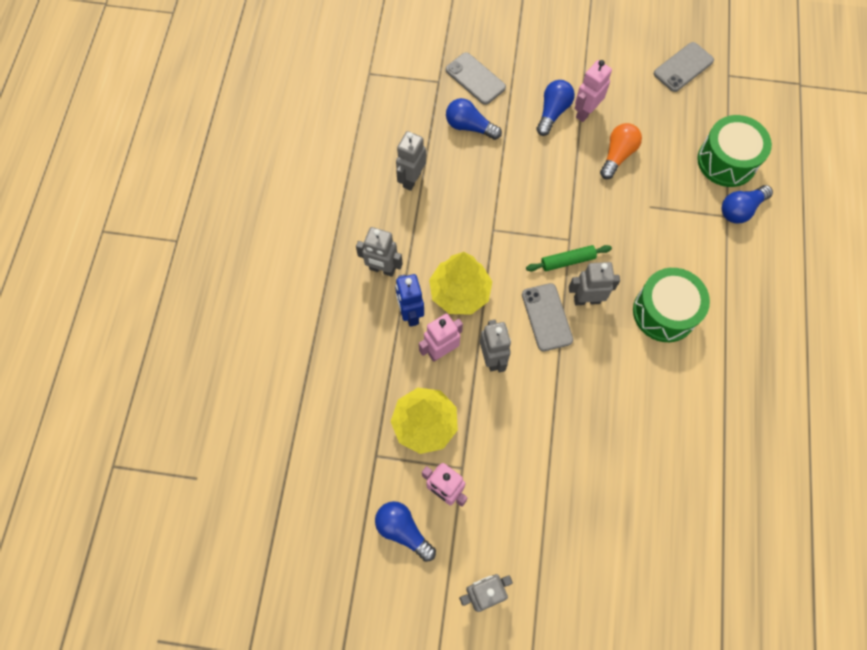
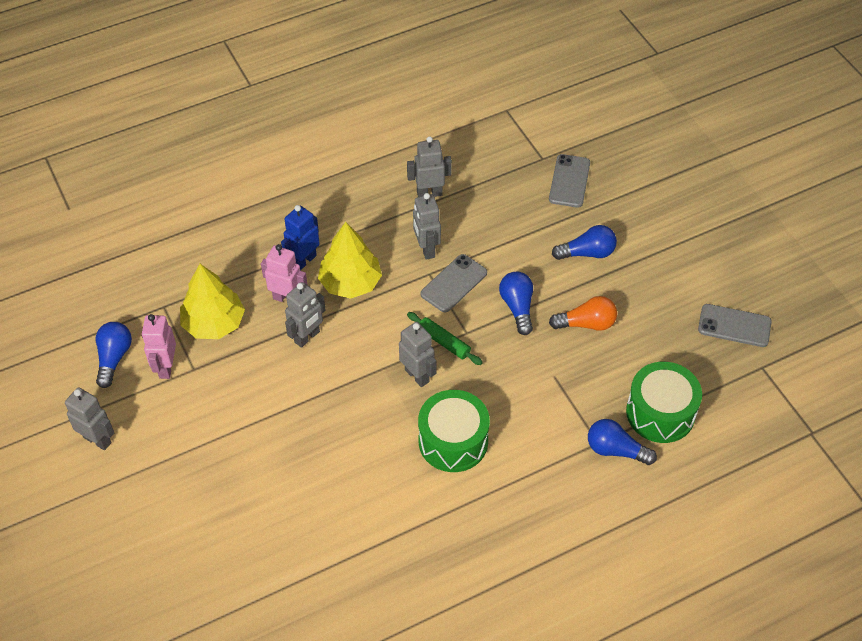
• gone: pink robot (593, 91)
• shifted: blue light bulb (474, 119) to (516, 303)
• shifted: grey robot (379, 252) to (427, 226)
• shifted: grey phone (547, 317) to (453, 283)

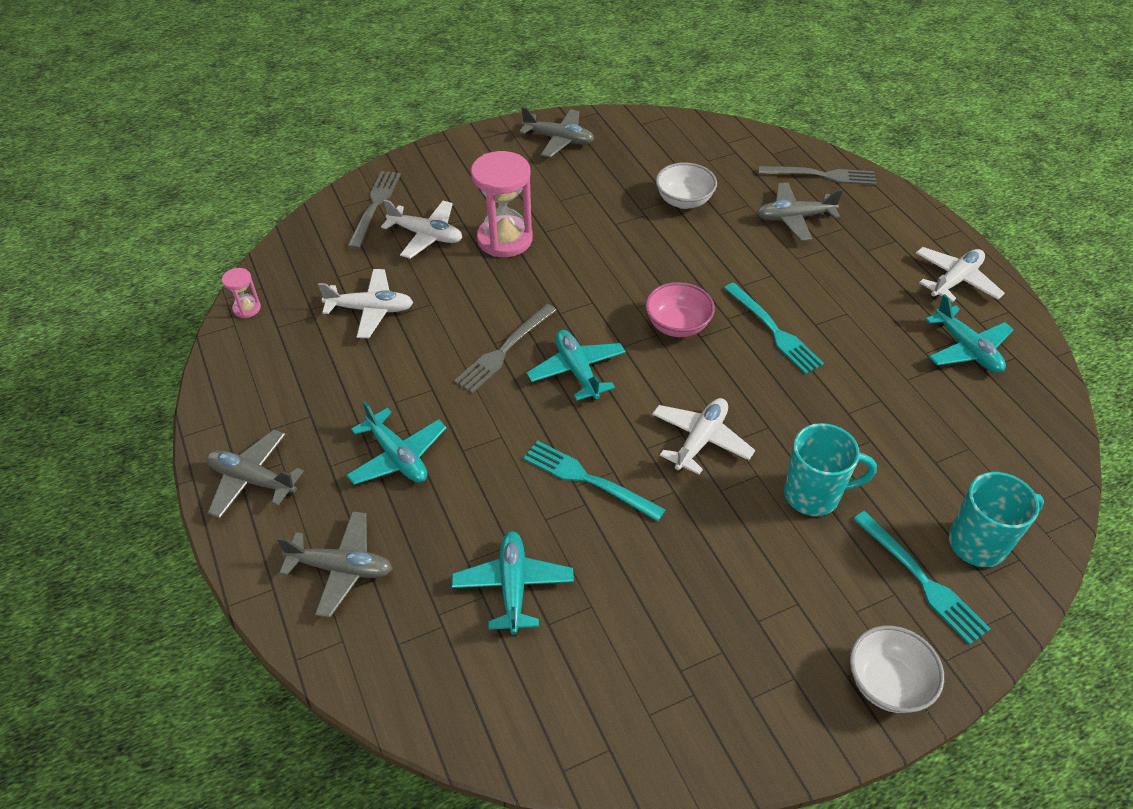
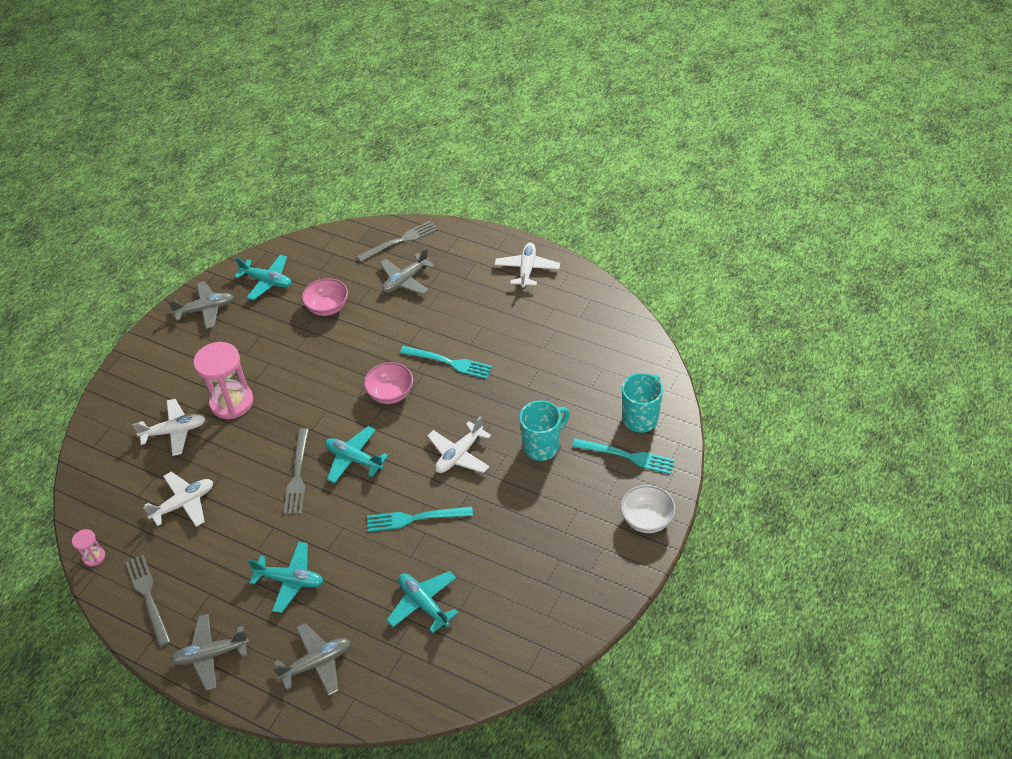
• repainted: white bowl (686, 185) to pink bowl (325, 297)
• shifted: grey fork (374, 210) to (148, 601)
• shifted: turquoise plane (969, 333) to (262, 278)
• rotated: white plane (703, 436) = (459, 444) 135 degrees counterclockwise

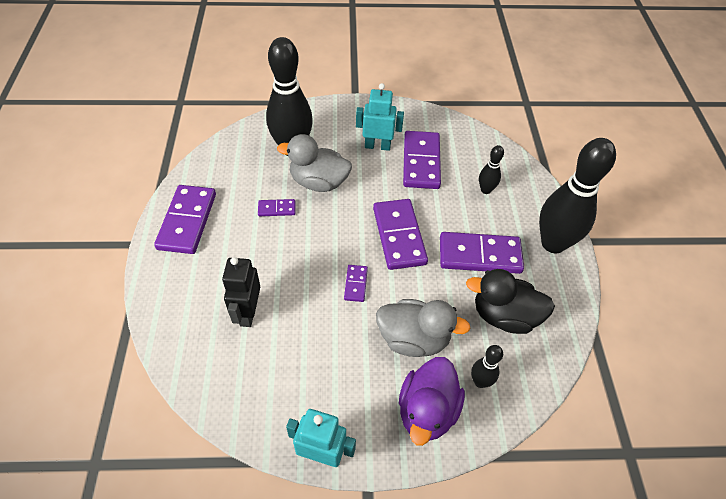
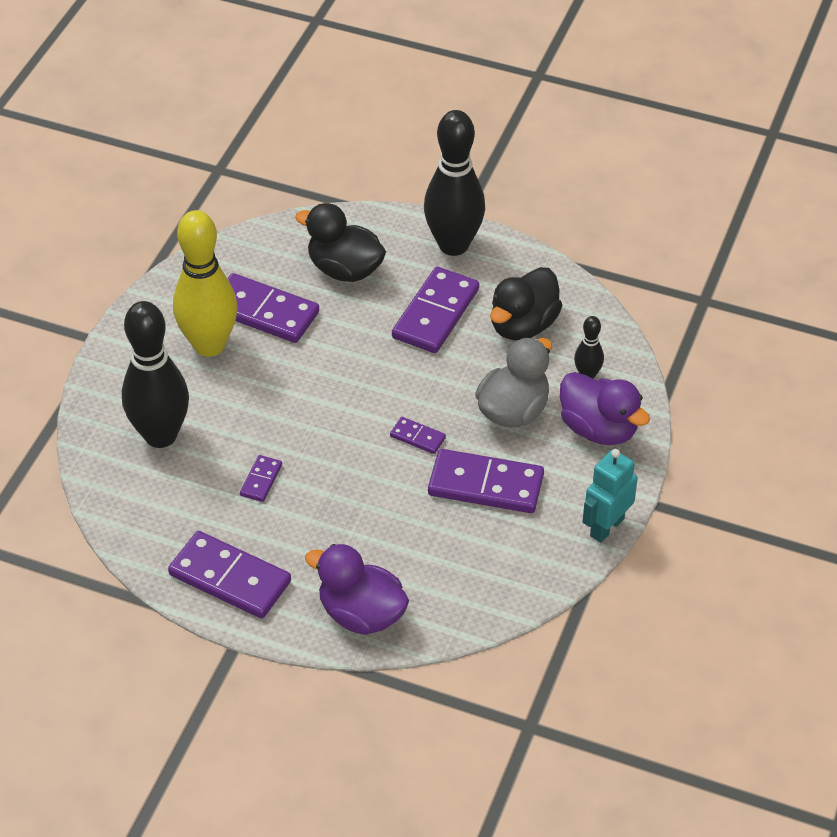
• swapped: turquoise robot (380, 117) to yellow bowling pin (205, 283)
• gone: grey duck (314, 163)
• swapped: black bowling pin (491, 169) to black duck (340, 242)
• shifted: purple domino (400, 234) to (486, 481)
• gone: black robot (241, 292)
• new: purple duck (357, 589)

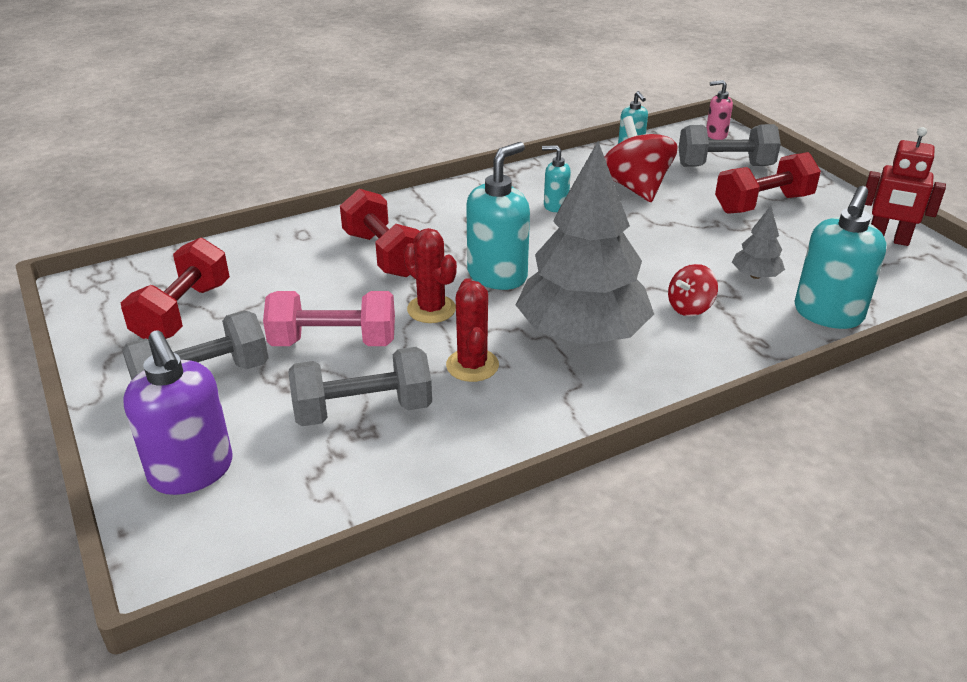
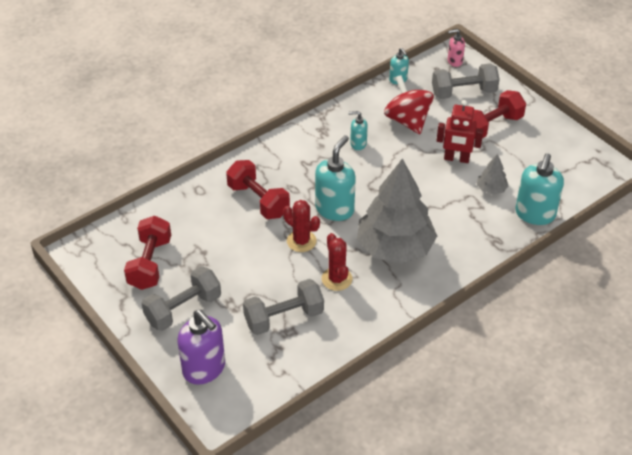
• shifted: red robot (905, 186) to (460, 131)
• gone: red spinning top (693, 290)
• gone: pink dumbbell (329, 318)

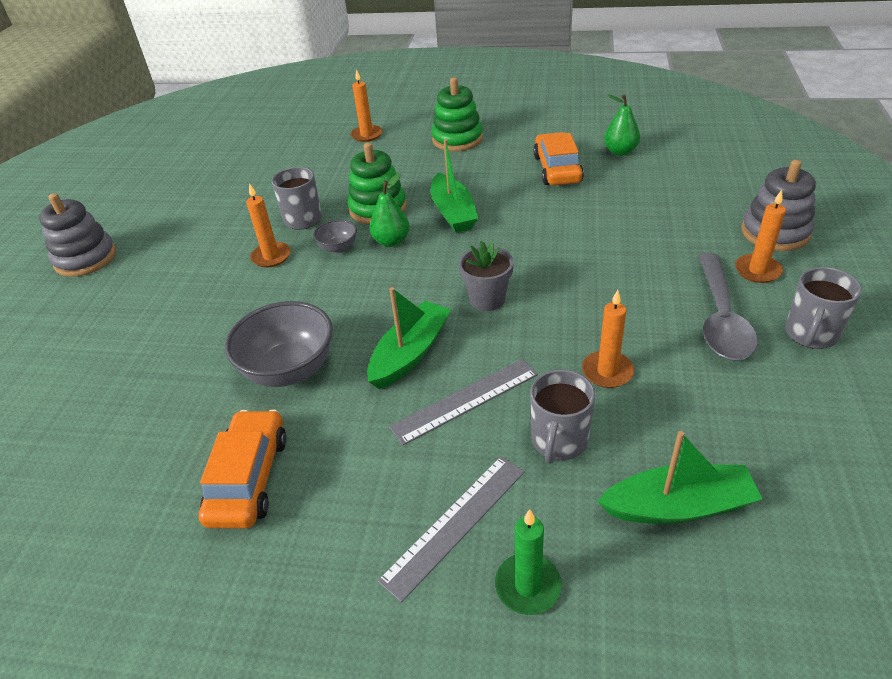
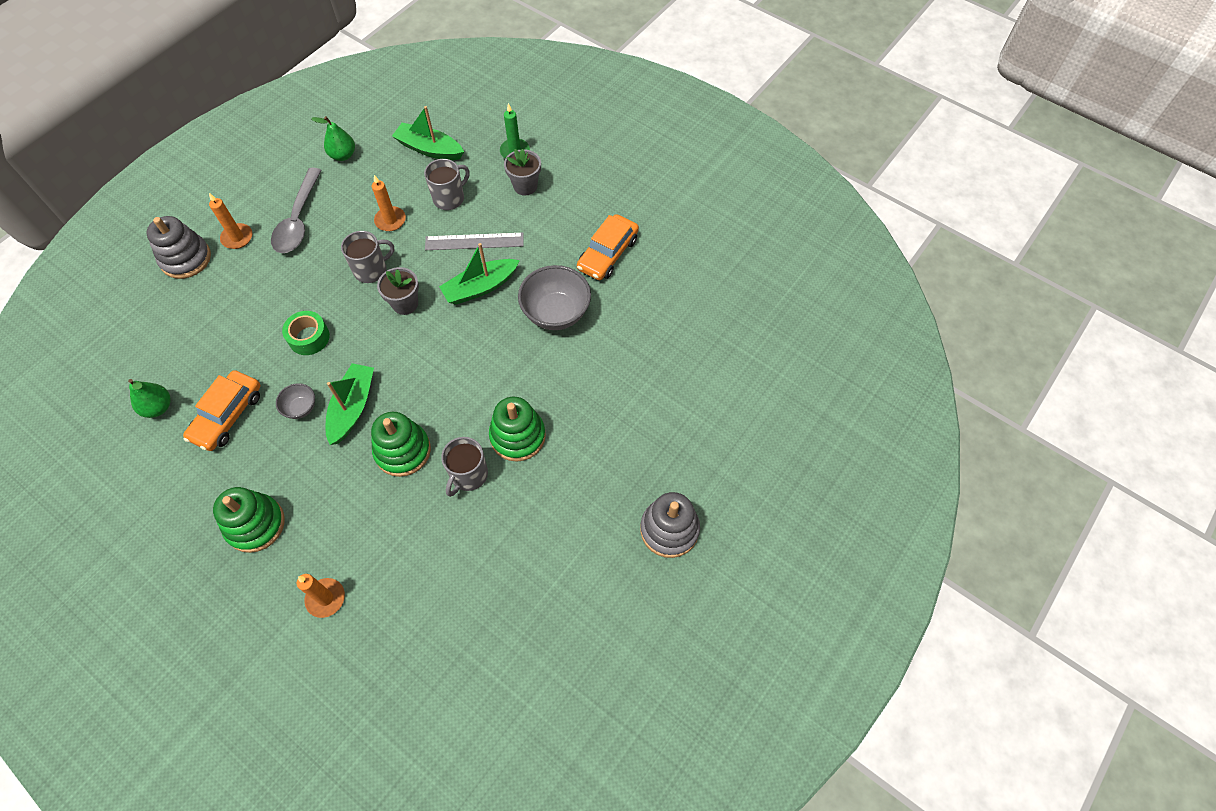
• shifted: green pear (389, 210) to (333, 138)
• swapped: orange candle (268, 225) to green stacking toy (517, 429)
• shifted: grey bowl (335, 236) to (295, 401)
• rotated: grey spoon (728, 306) = (296, 210) 150 degrees clockwise
• shifted: grey mug (823, 308) to (367, 257)
• swapped: grey ruler (451, 529) to grey flower pot (522, 172)
• new: green tape (306, 333)

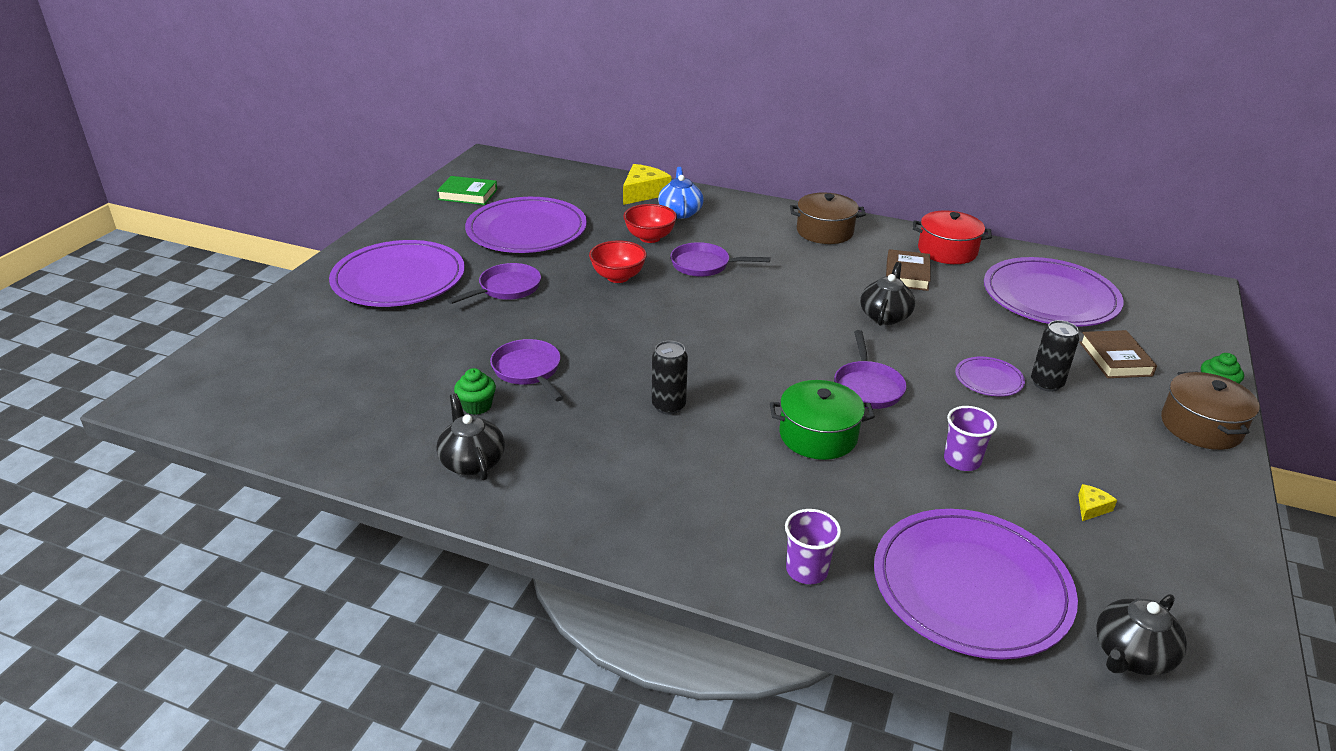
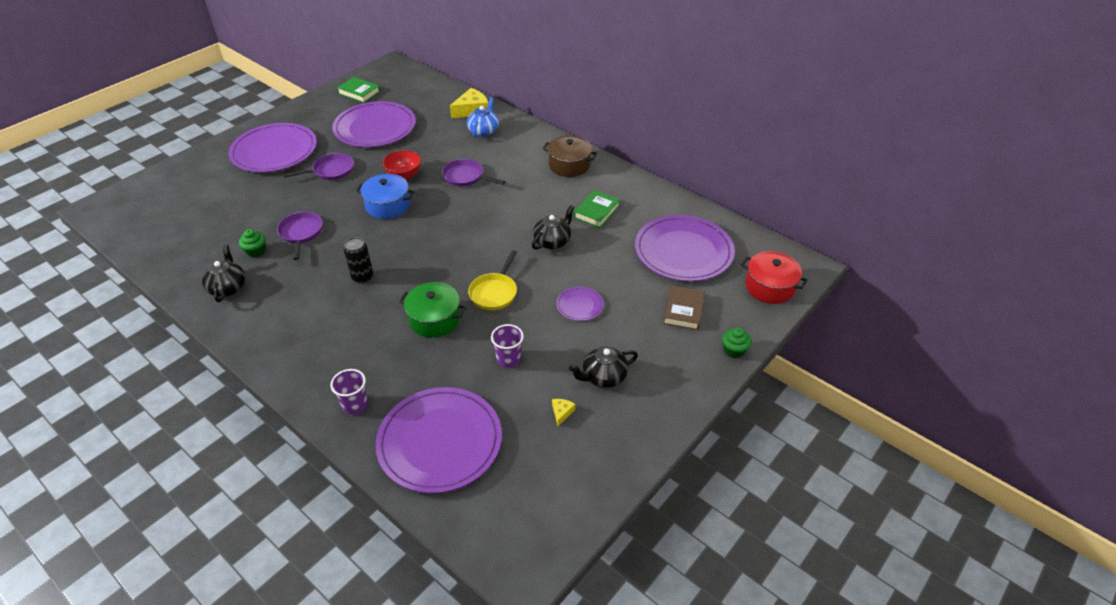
• gone: red bowl (650, 223)
• shifted: red pot (952, 237) to (774, 277)
• repainted: brown book (908, 270) to green book (597, 209)
• gone: black can (1055, 356)
• repainted: purple pan (870, 369) to yellow pan (492, 280)
• gone: brown pot (1210, 411)
• rotated: yellow cheese (1097, 502) = (563, 412) 45 degrees counterclockwise
• shifted: black teapot (1141, 635) to (603, 367)
• new: blue pot (385, 196)

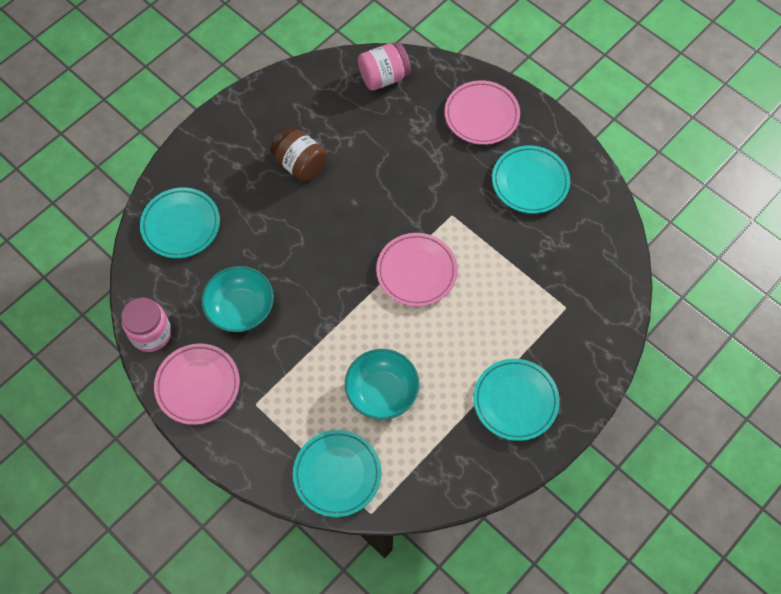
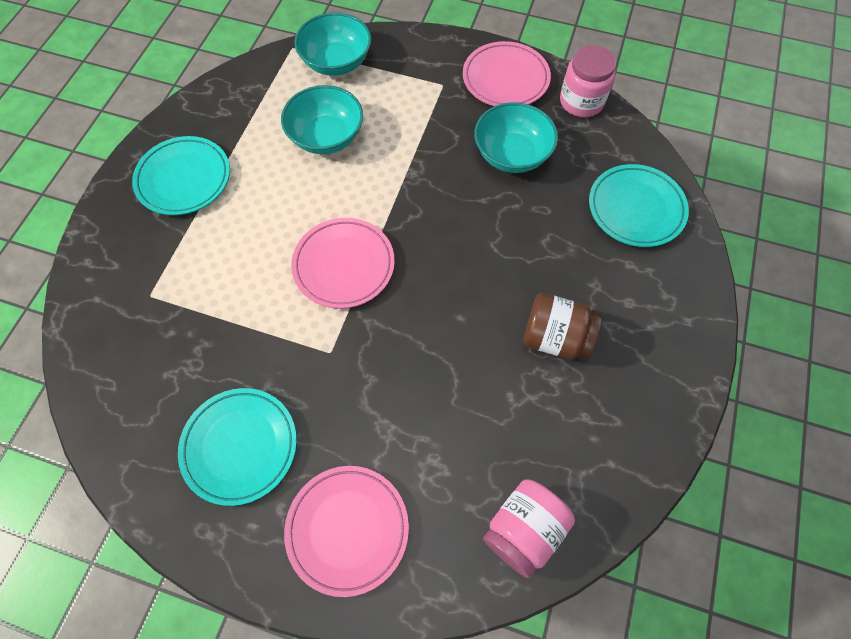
• swapped: turquoise plate (337, 473) to turquoise bowl (332, 44)

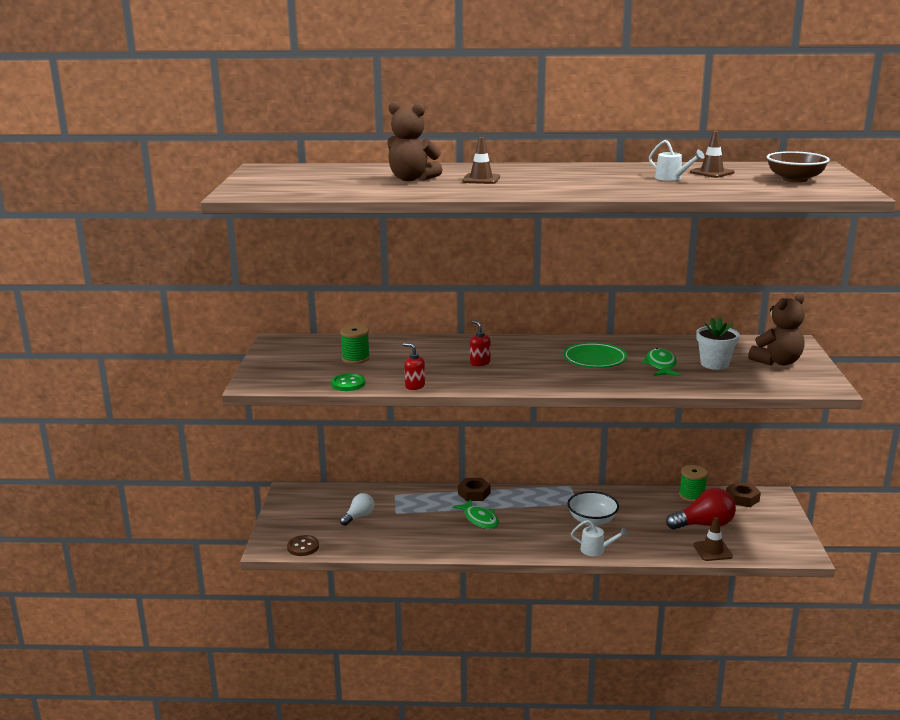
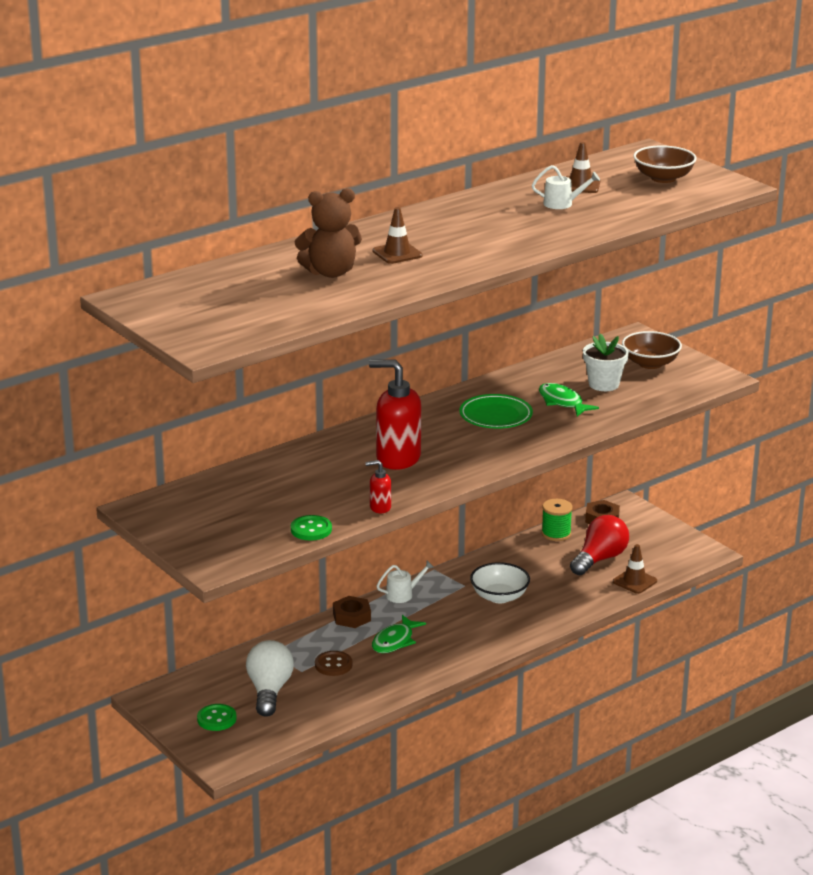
• swapped: brown teddy bear (776, 329) to brown bowl (652, 350)
• scaled: red soap dispenser (480, 343) = (395, 414) x2.10
• gone: green spool (355, 344)
• scaled: white light bulb (357, 509) = (270, 678) x1.64
• rotated: green fish (475, 514) = (399, 634) 105 degrees clockwise
• shifted: white watering can (599, 538) to (405, 582)
• shifted: brown button (303, 545) to (333, 663)
• new: green button (217, 717)

